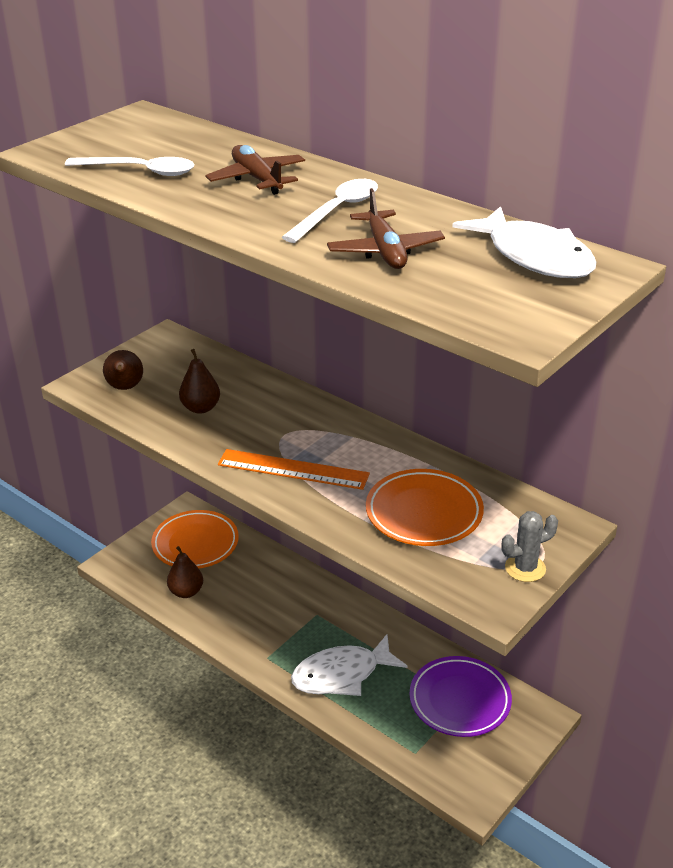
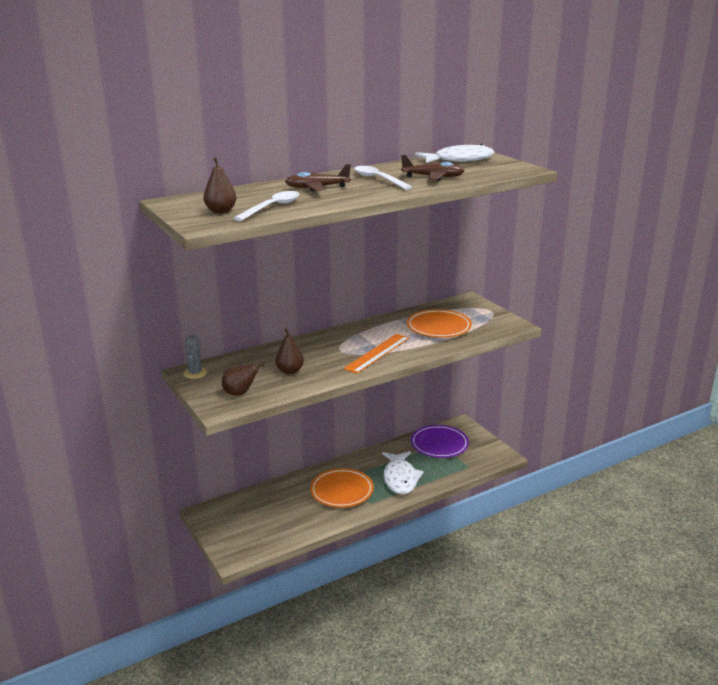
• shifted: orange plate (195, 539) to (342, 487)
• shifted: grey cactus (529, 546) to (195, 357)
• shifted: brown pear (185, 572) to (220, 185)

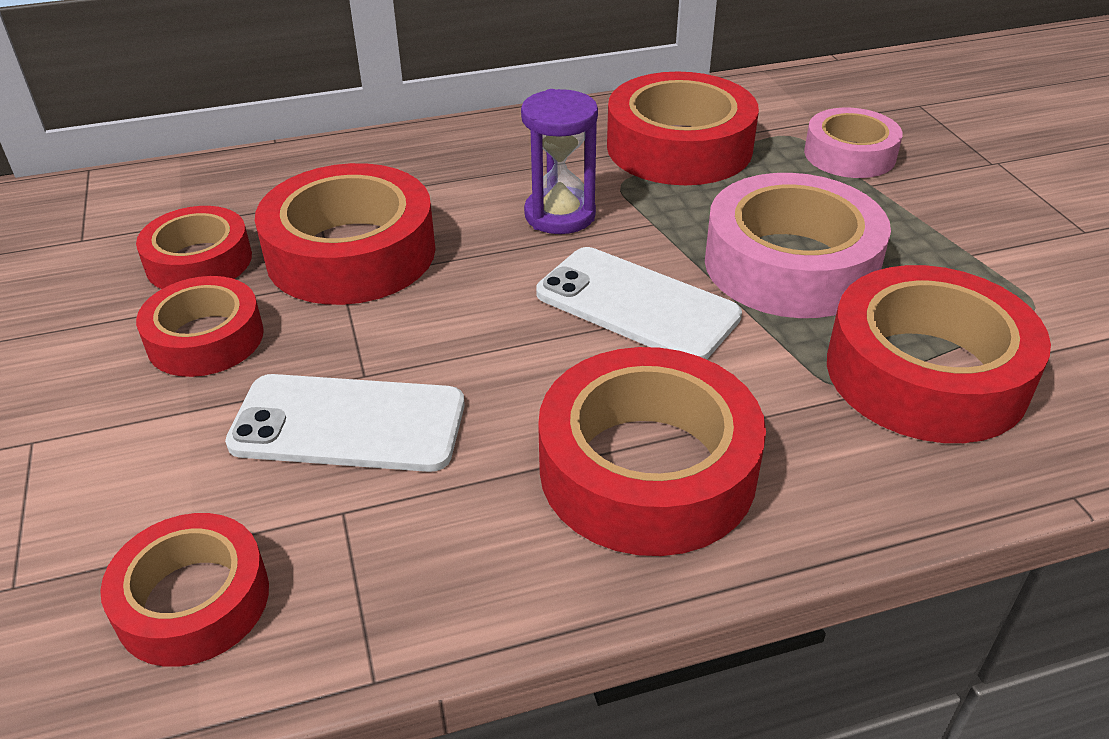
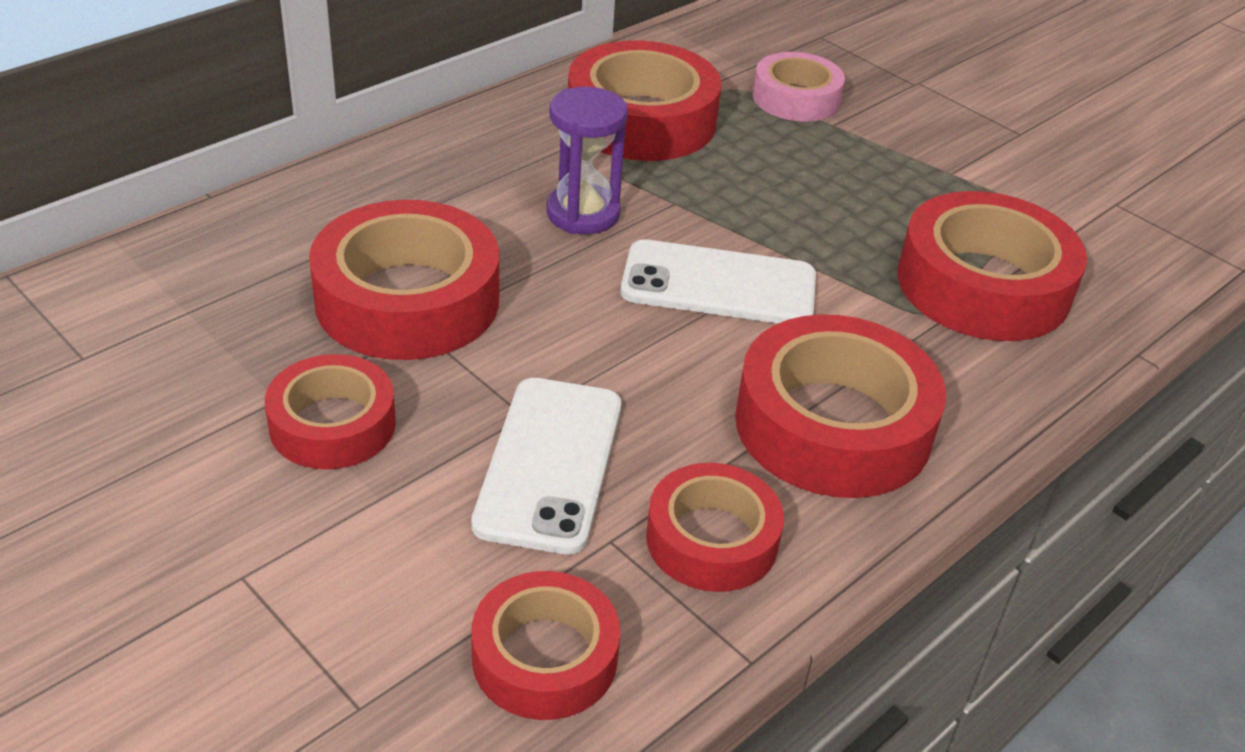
• gone: pink tape (798, 245)
• shifted: red tape (194, 247) to (715, 527)
• rotated: white phone (345, 423) = (546, 466) 60 degrees counterclockwise

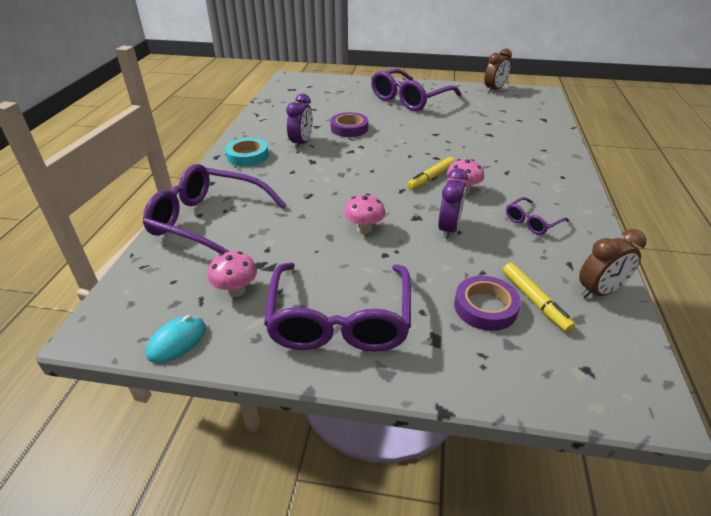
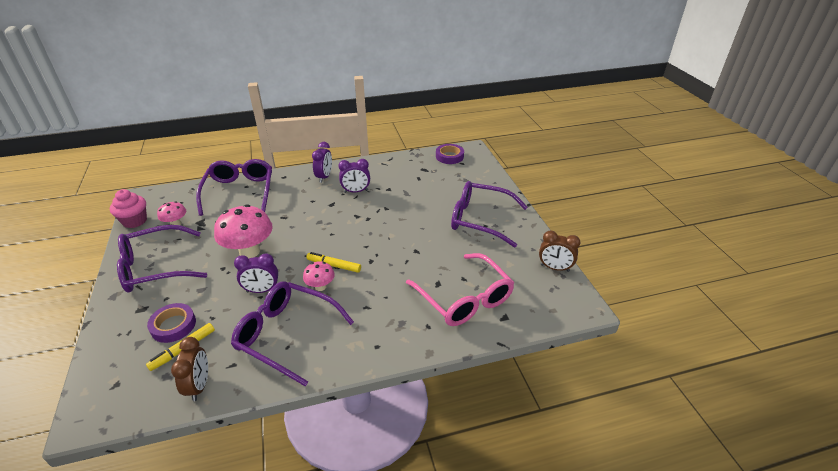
• shifted: purple tape (349, 124) to (450, 154)
• swapped: turquoise tape (247, 152) to purple clock (322, 162)
• scaled: pink mushroom (364, 214) = (243, 231) x1.91
• scaled: purple glasses (537, 216) = (292, 334) x2.16
• rotated: brown clock (612, 263) = (189, 369) 135 degrees counterclockwise
• swapped: turquoise mouse (176, 339) to pink cupcake (128, 208)
• new: pink glasses (460, 289)

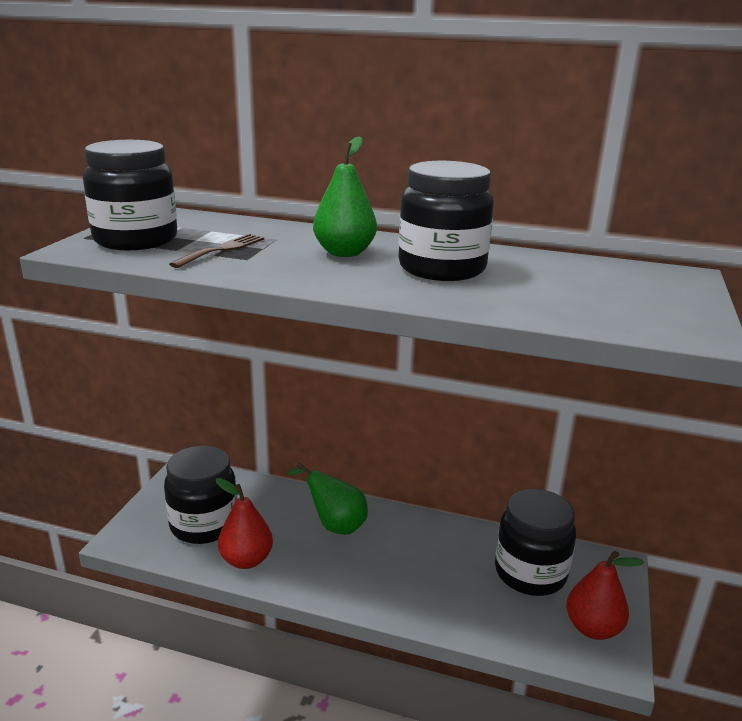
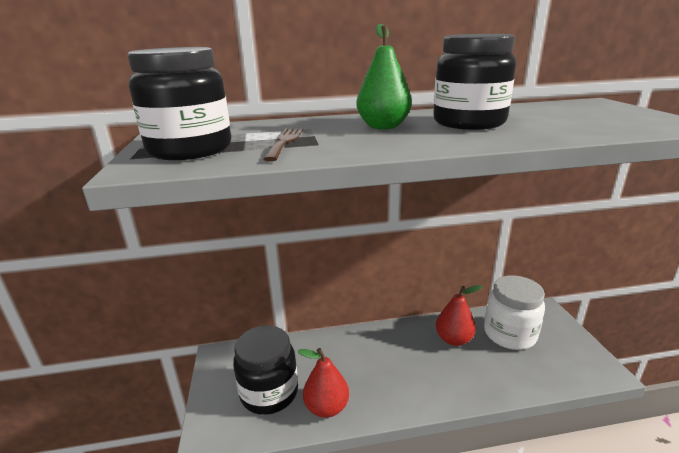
• gone: green pear (327, 498)
• repainted: black jar (535, 542) to white jar (514, 312)
• shifted: red pear (605, 595) to (459, 315)

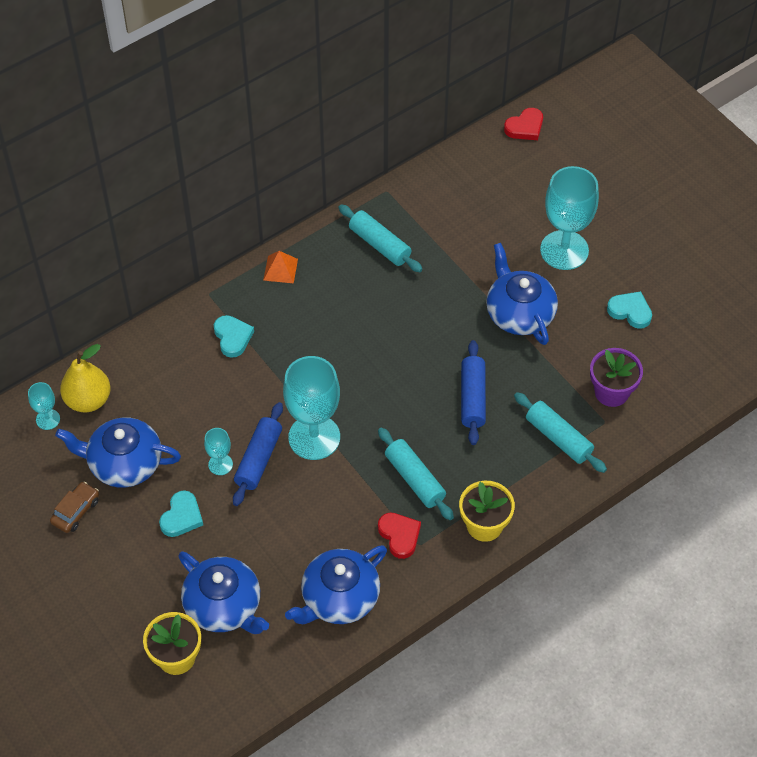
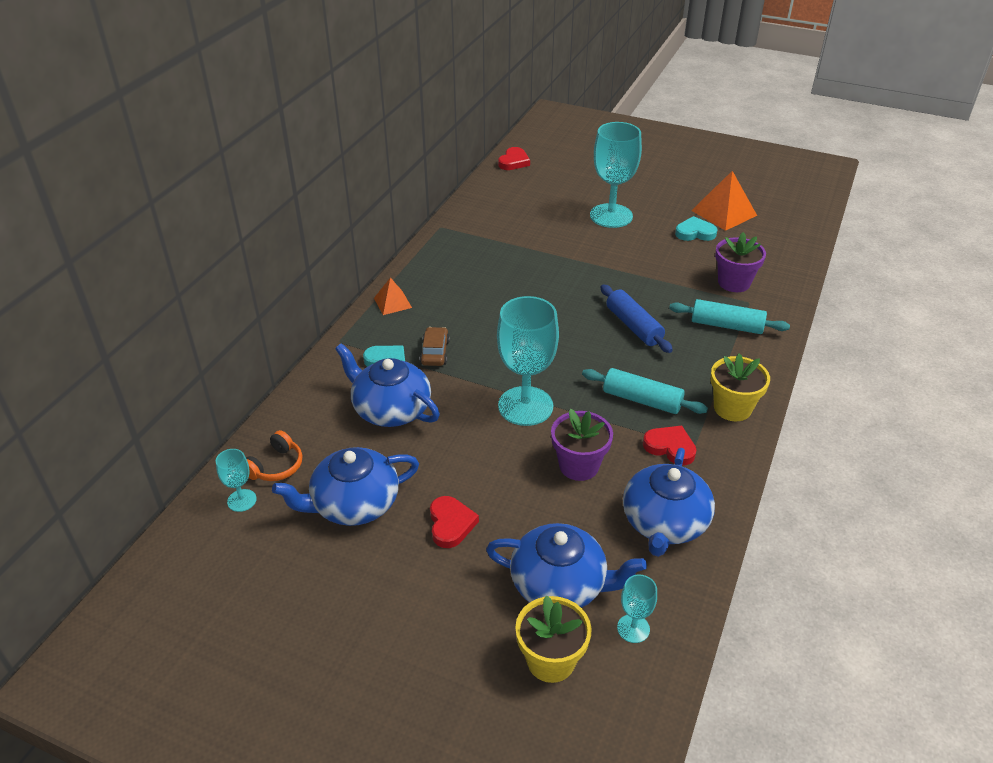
• gone: turquoise rolling pin (380, 238)
• shifted: blue teapot (522, 294) to (387, 385)
• swapped: yellow pear (85, 378) to orange headphones (274, 455)
• gone: blue rolling pin (258, 454)
• shifted: turquoise goblet (218, 451) to (637, 608)
• shifted: brown car (74, 507) to (435, 346)
• repainted: turquoise heart (181, 513) to red heart (454, 522)
• new: orange pyramid (724, 201)
• new: purple flower pot (582, 445)

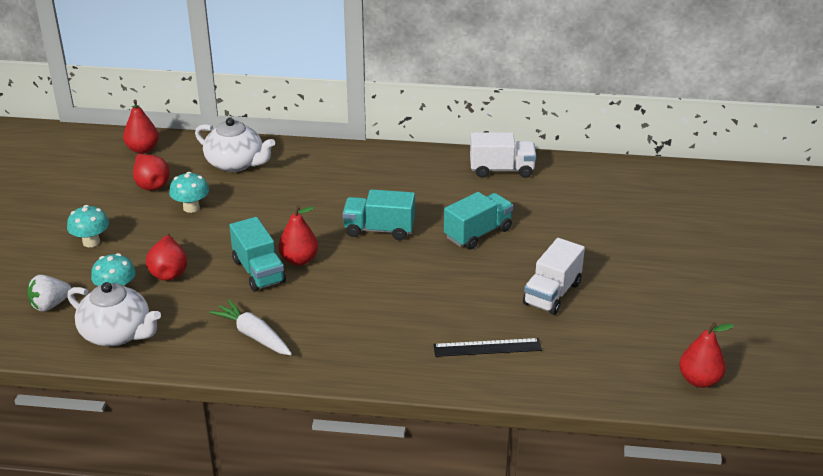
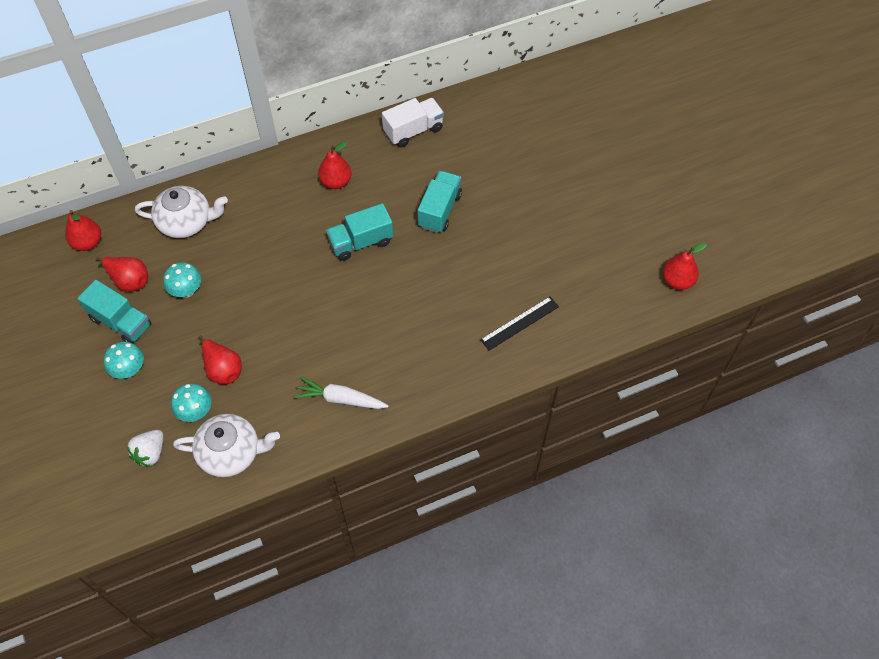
• shifted: red pear (298, 235) to (335, 165)
• shifted: turquoise truck (257, 254) to (114, 312)
• gone: white truck (554, 276)

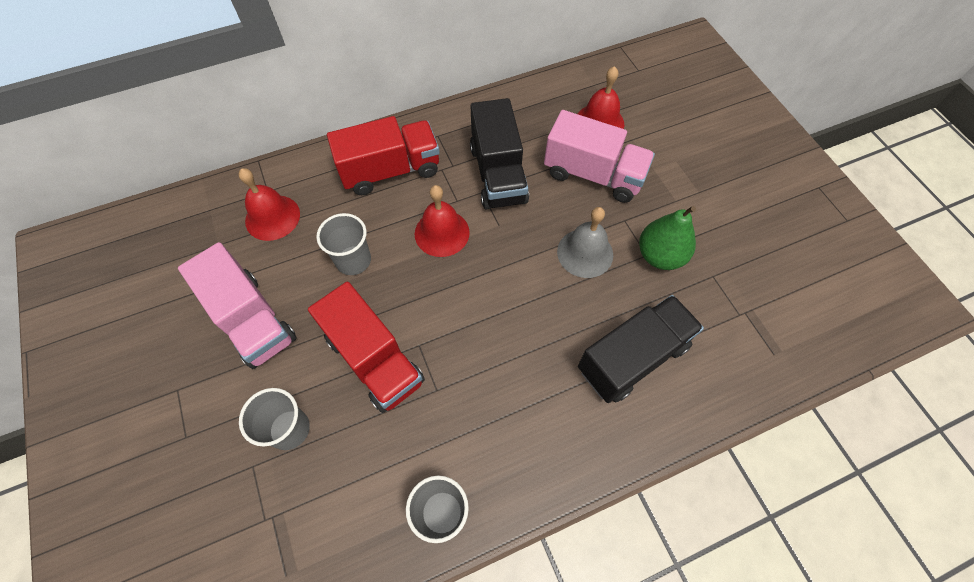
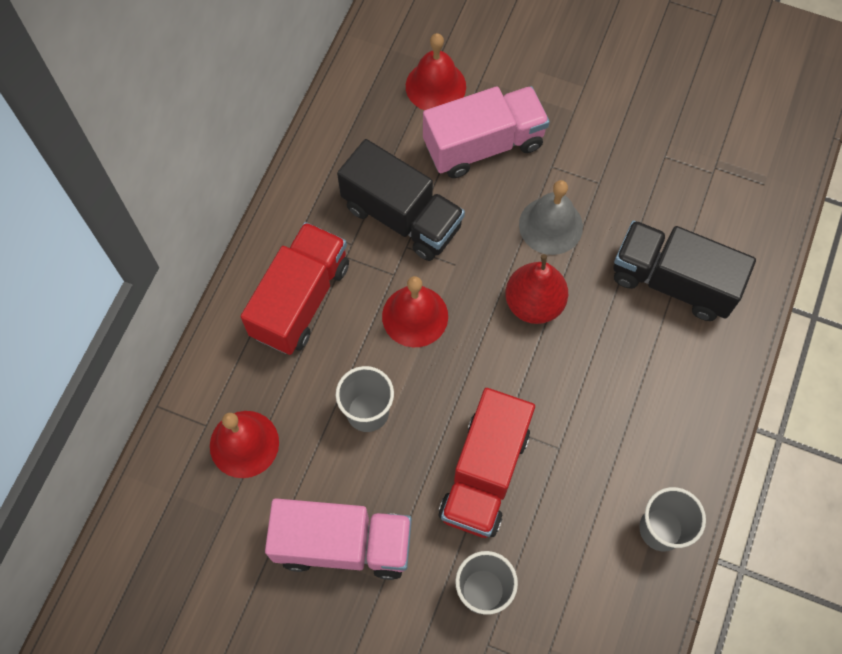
• gone: green pear (667, 238)
• rotated: red truck (366, 347) = (487, 463) 105 degrees clockwise
• rotated: black truck (641, 349) = (684, 270) 75 degrees counterclockwise
• new: red pear (536, 289)

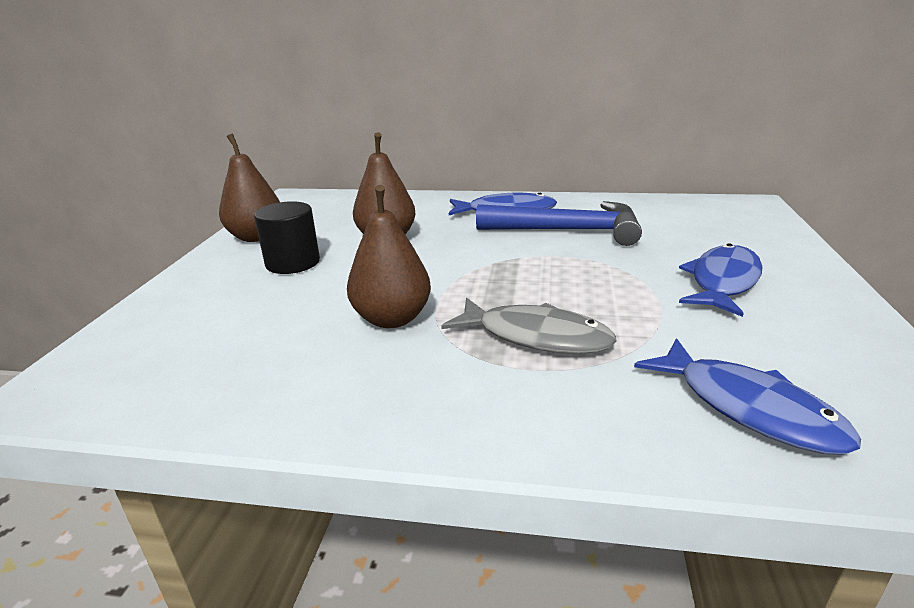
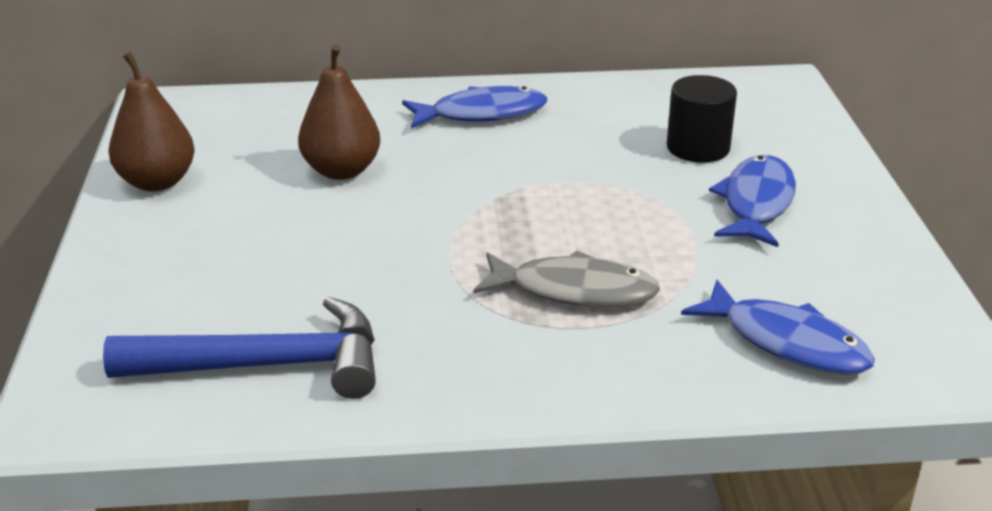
• gone: brown pear (389, 256)
• shifted: black cylinder (287, 237) to (702, 119)
• shifted: blue hammer (559, 223) to (239, 348)

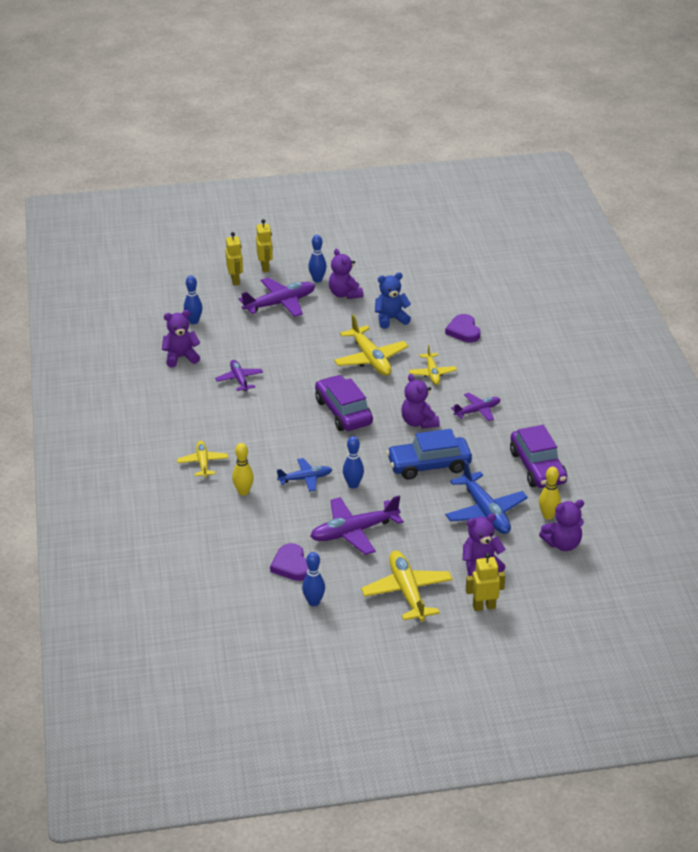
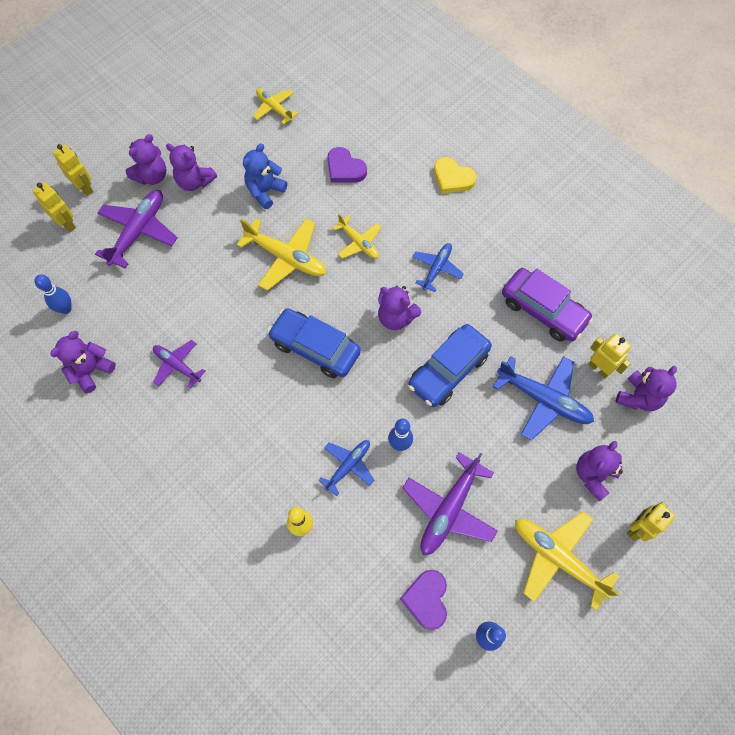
• swapped: blue bowling pin (317, 258) to purple teddy bear (146, 159)
• repainted: purple car (344, 403) to blue car (314, 343)
• repainted: purple plane (476, 407) to blue plane (438, 267)
• shifted: yellow plane (202, 459) to (275, 106)
• swapped: yellow bowling pin (550, 493) to yellow robot (609, 355)
• rotated: purple heart (289, 562) = (423, 600) 60 degrees clockwise
• new: yellow heart (455, 175)

